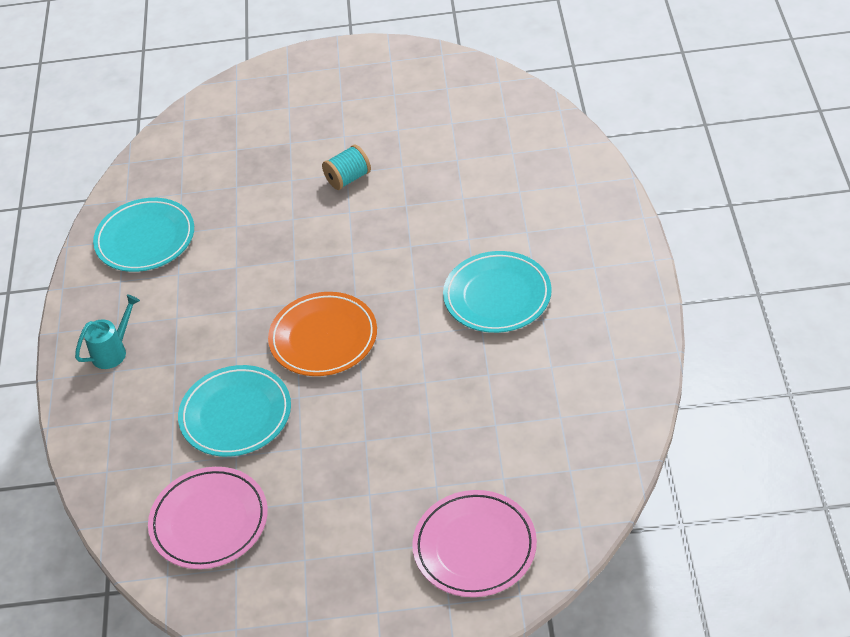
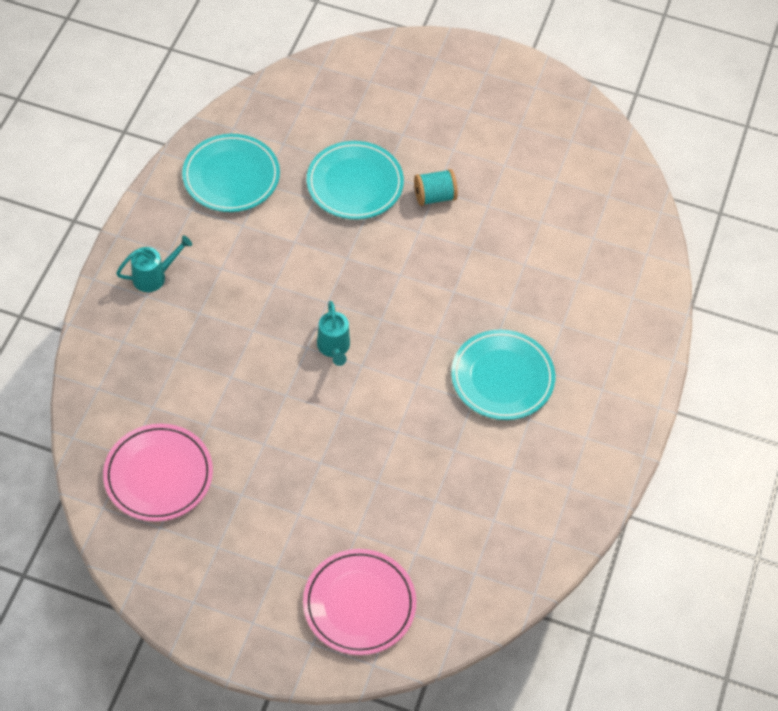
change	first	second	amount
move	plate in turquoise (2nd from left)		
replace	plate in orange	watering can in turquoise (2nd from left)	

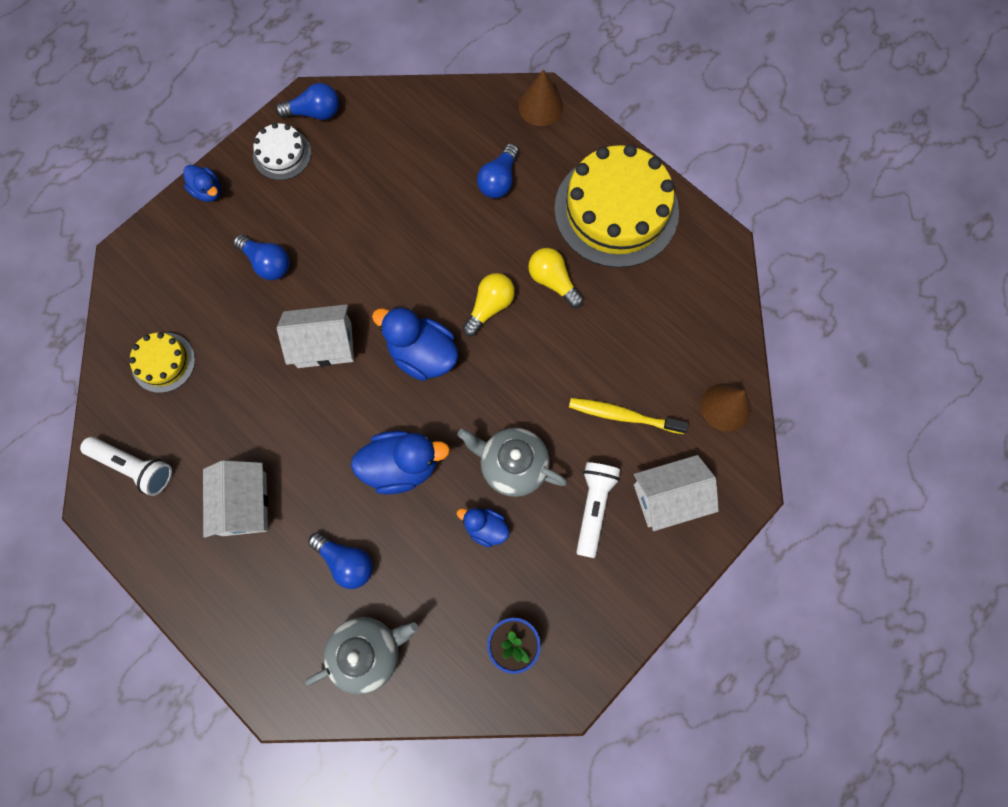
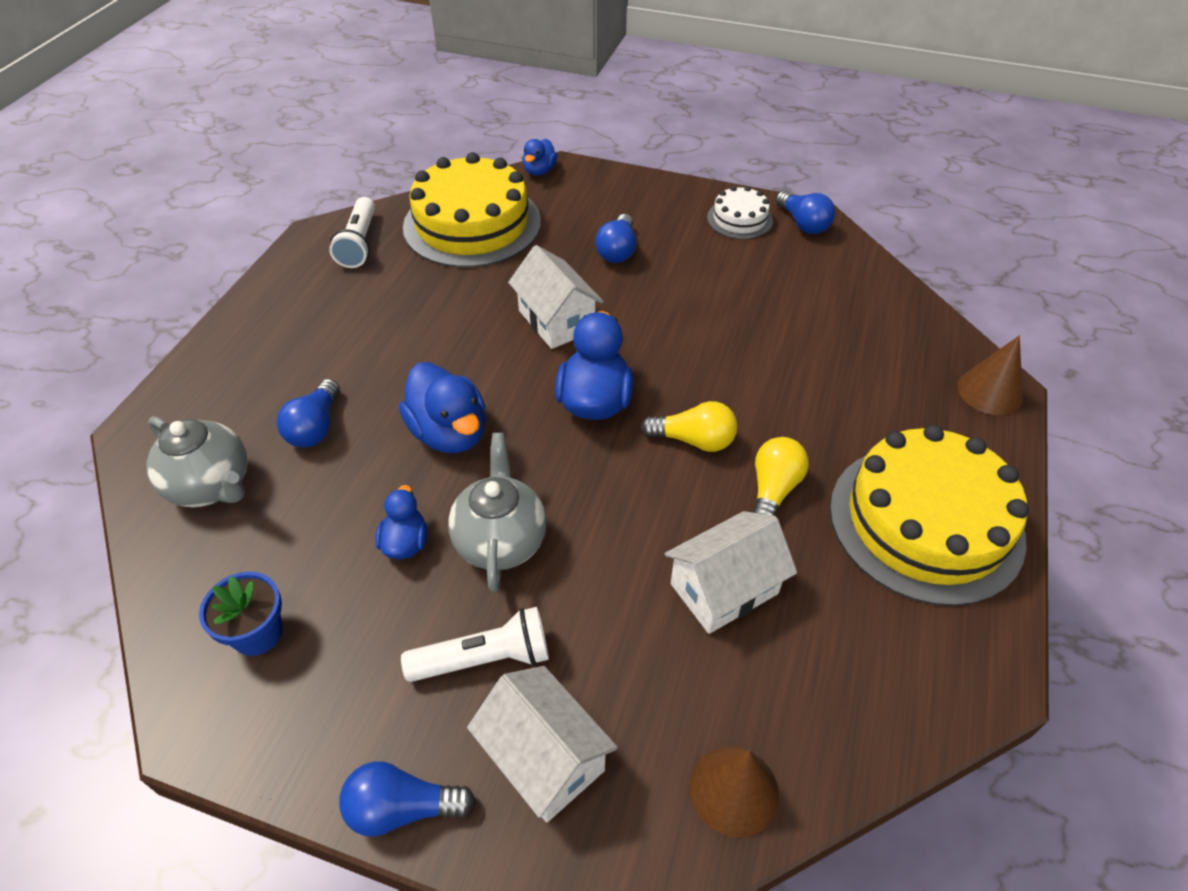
change	first	second	amount
resize	cake in yellow (1st from left)		x2.09
move	duck in blue (1st from left in the first image)	duck in blue (3rd from left)	
move	house in white (1st from left in the first image)	house in white (3rd from left)	
move	light bulb in blue (4th from left in the first image)	light bulb in blue (2nd from left)	
delete	toothbrush in yellow		

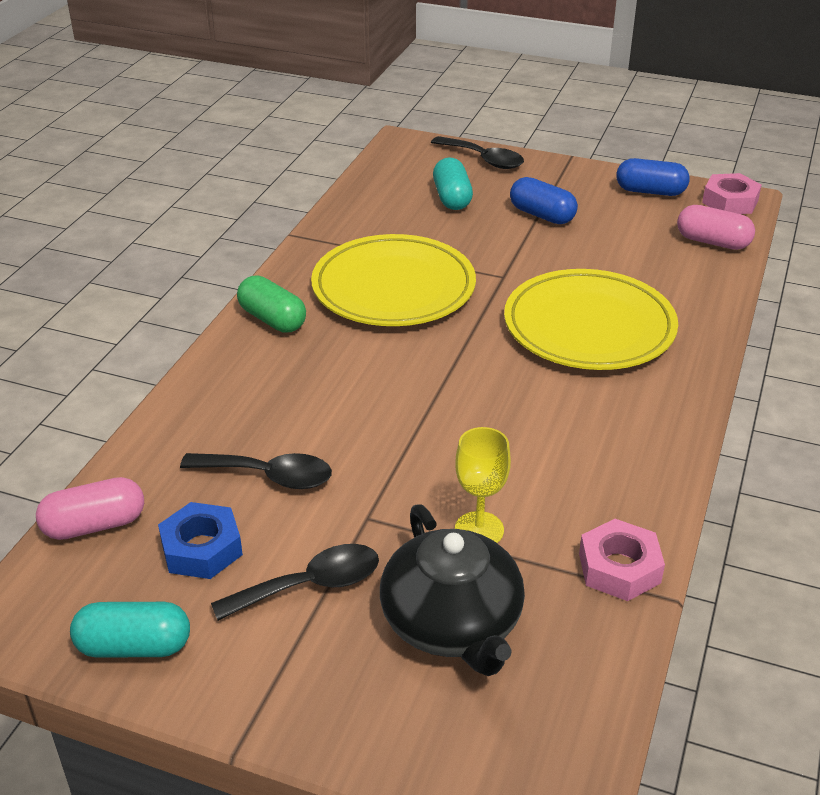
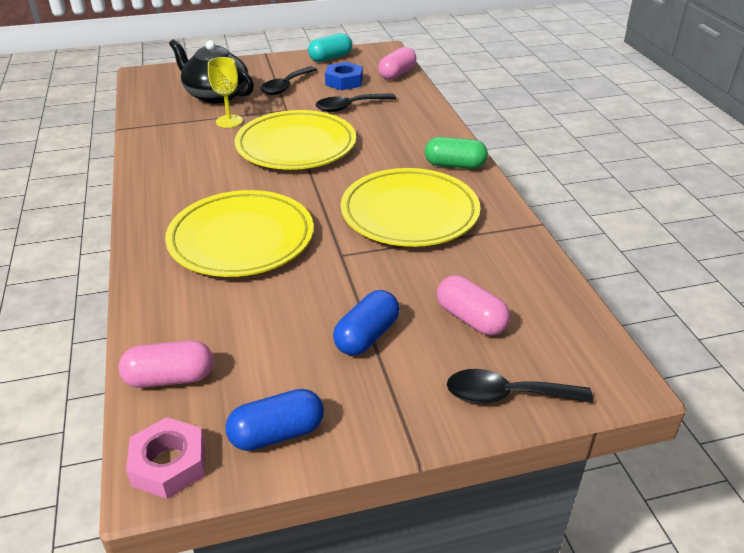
change	first	second	amount
recolor	capsule in turquoise (2nd from left)	capsule in pink (3rd from left)	
rotate	capsule in blue (1st from left in the first image)	capsule in blue (2nd from left)	60 degrees counterclockwise
delete	nut in pink (1st from left)		
insert		plate in yellow (2nd from left)	

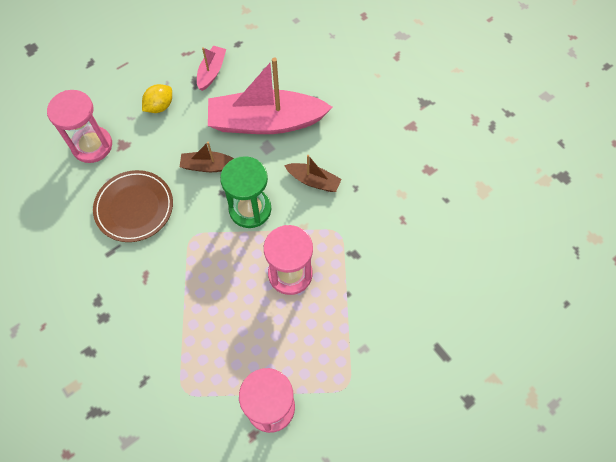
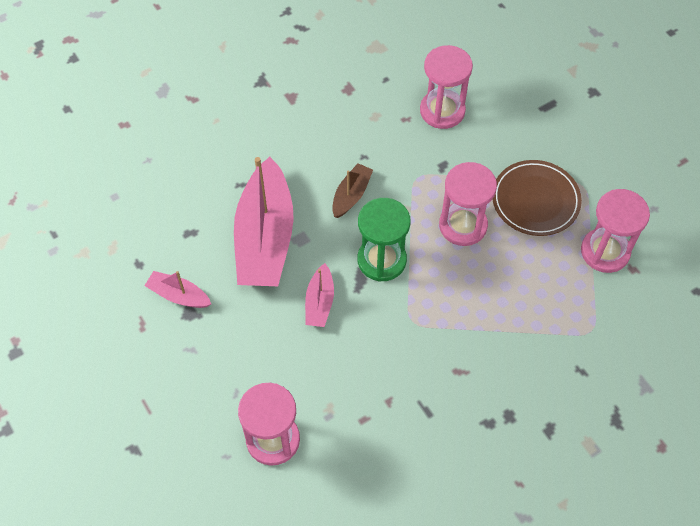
change	first	second	amount
move	plate in brown		
delete	lemon in yellow		
recolor	boat in brown (1st from left)	boat in pink (3rd from left)	
insert		hourglass in pink (2nd from left)	

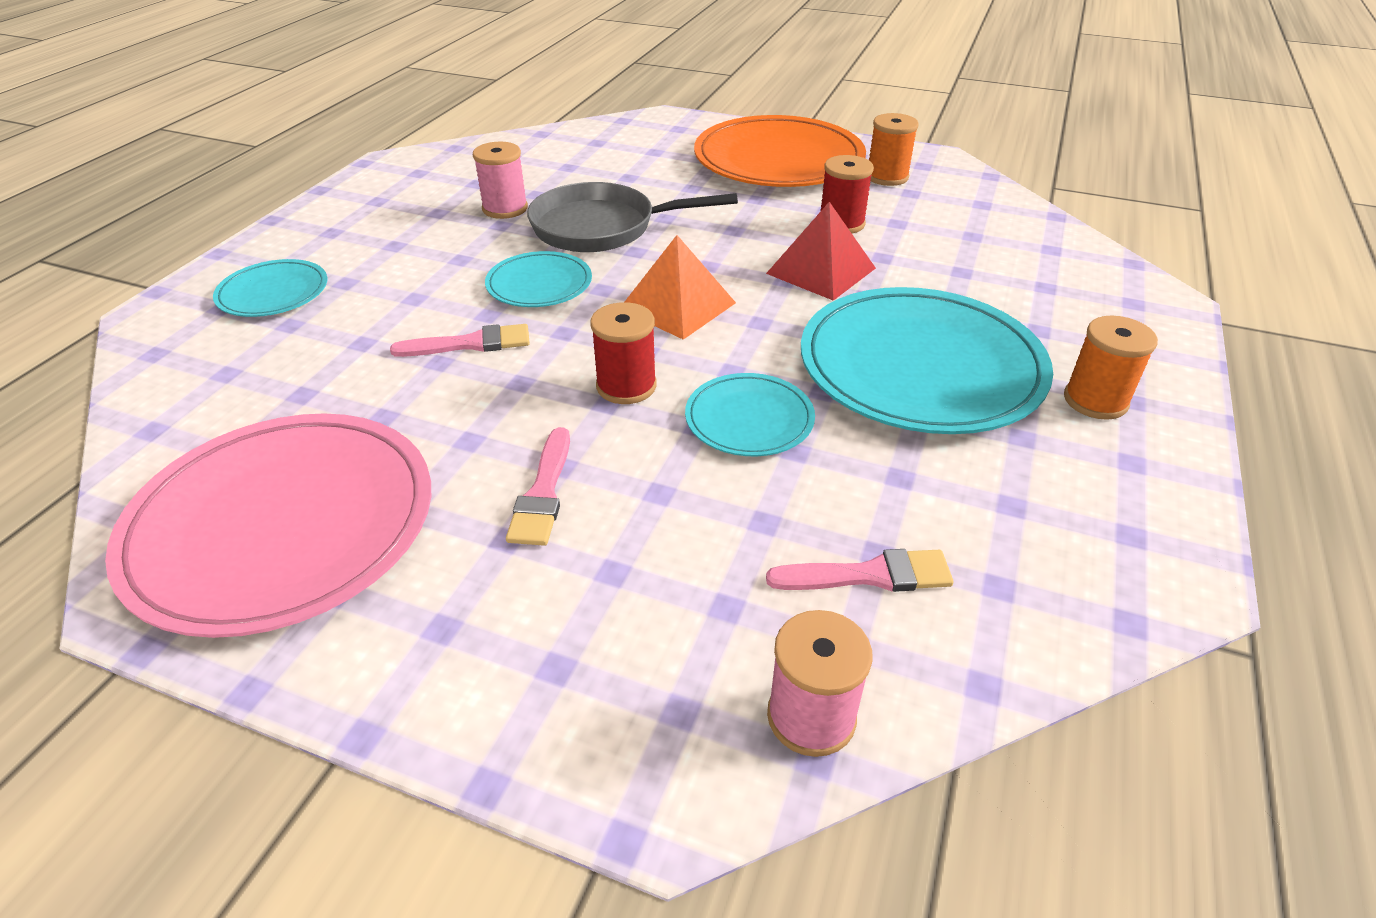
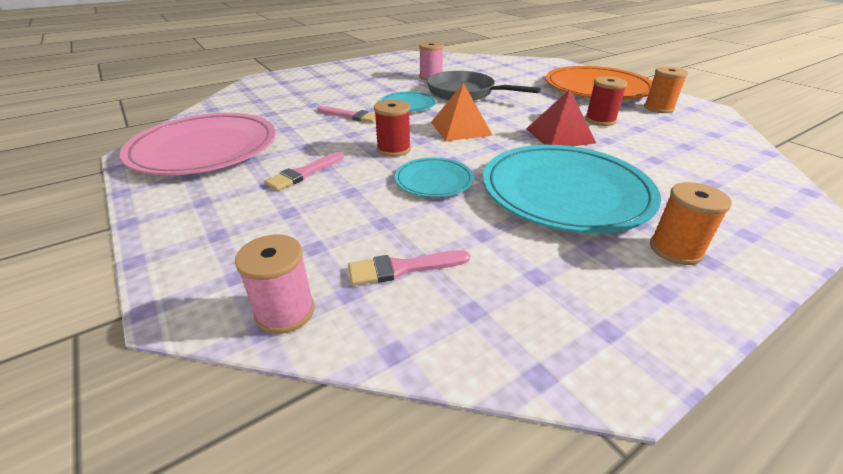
change	first	second	amount
delete	plate in turquoise (1st from left)		
rotate	brush in pink (3rd from left)		135 degrees clockwise

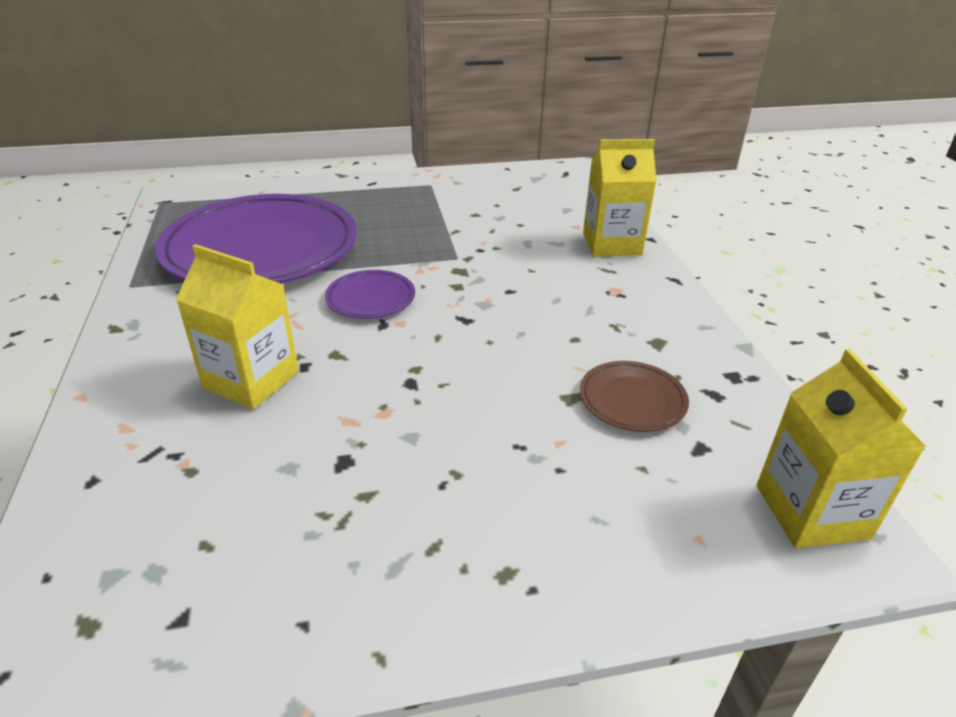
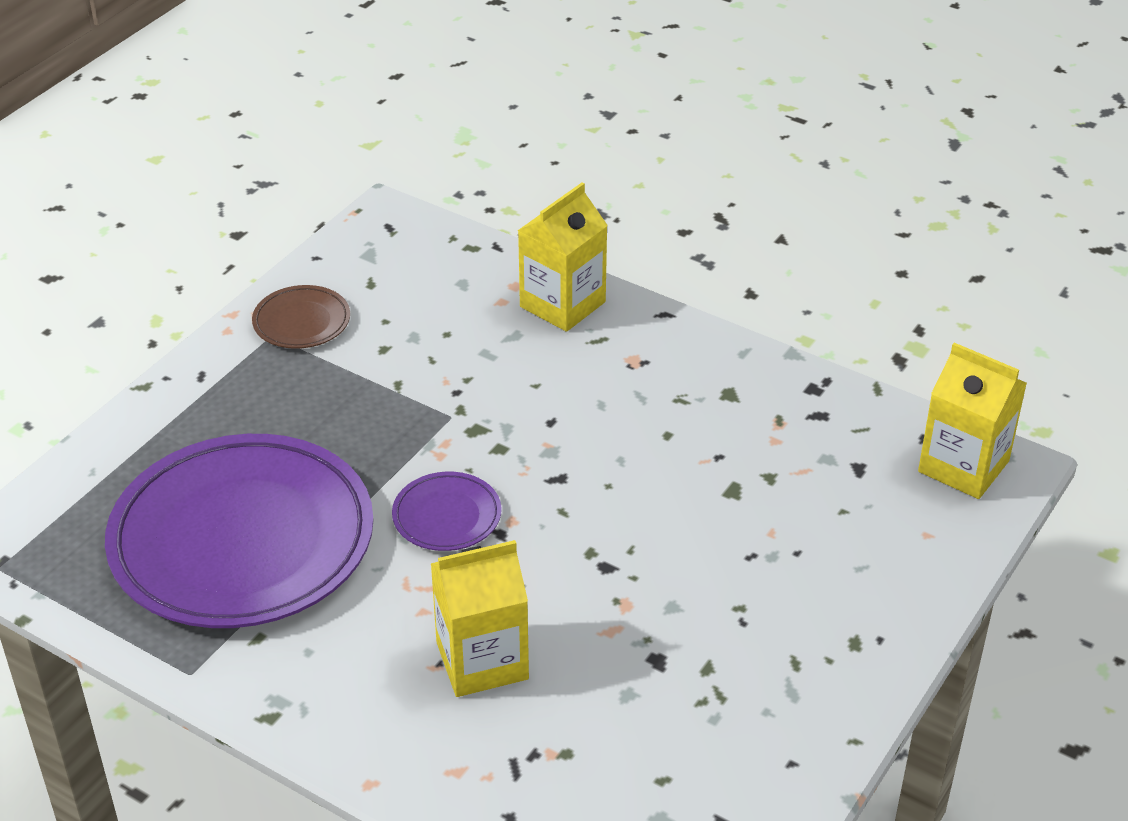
change	first	second	amount
move	plate in brown		

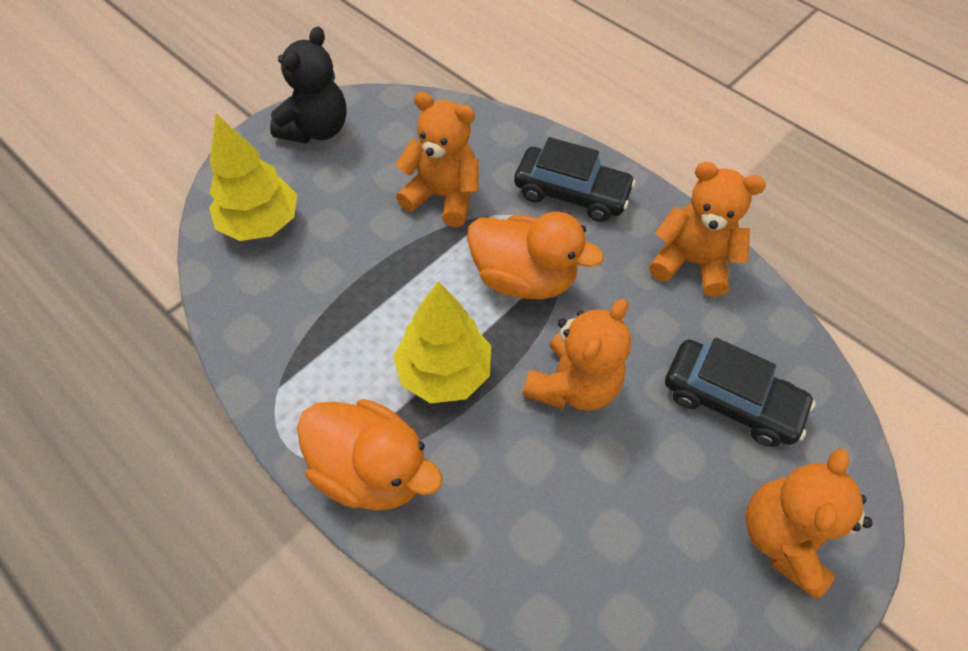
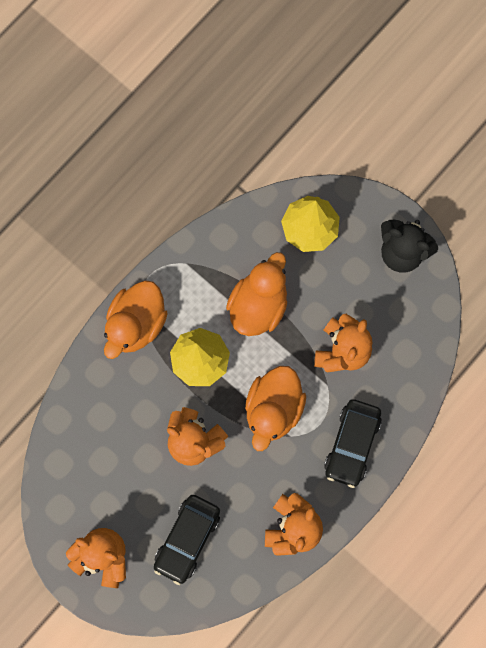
change	first	second	amount
insert		duck in orange (2nd from left)	

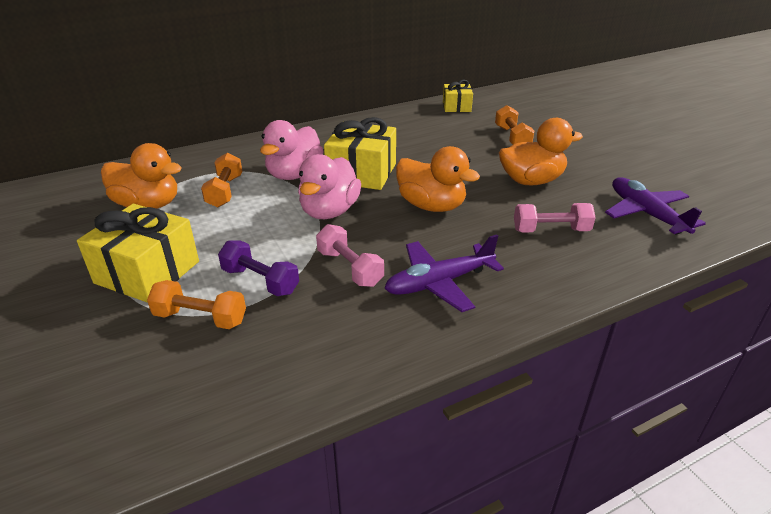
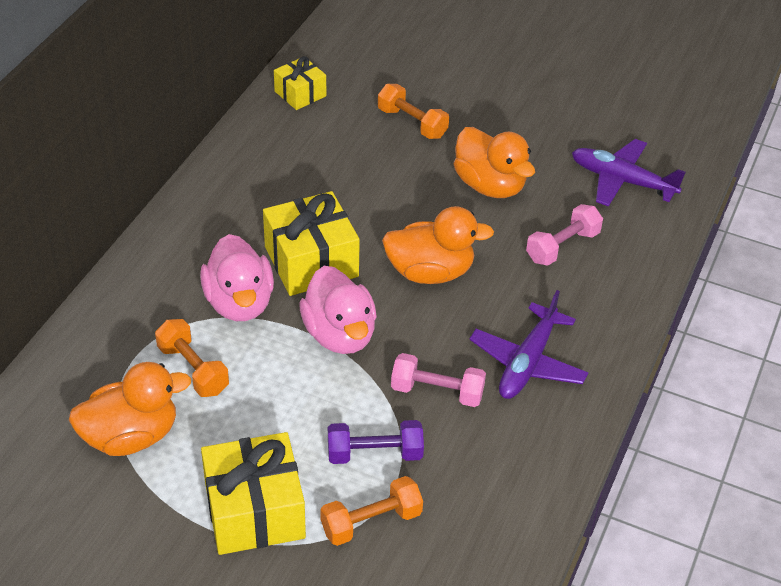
change	first	second	amount
rotate	duck in orange (3rd from left)		105 degrees clockwise

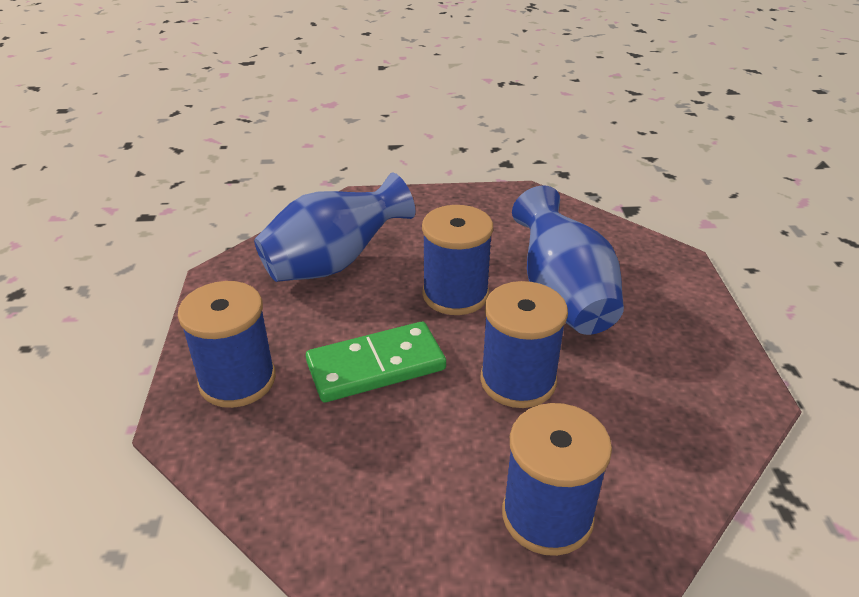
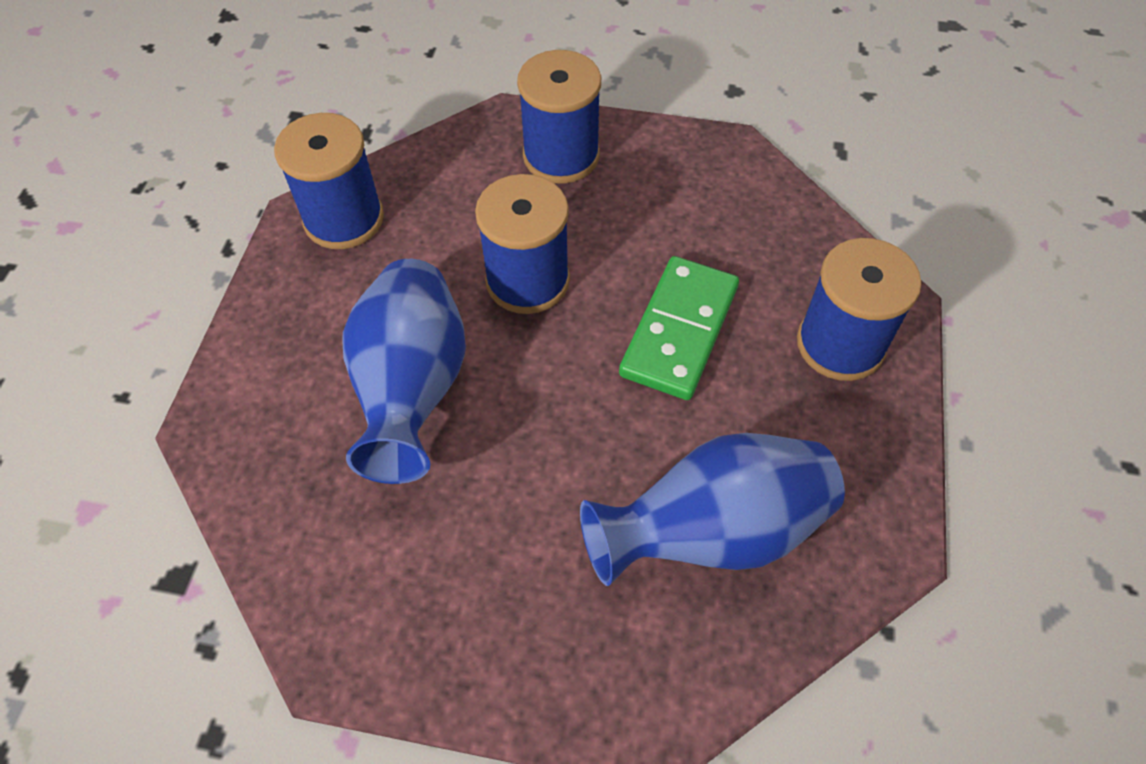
change	first	second	amount
rotate	domino in green		60 degrees counterclockwise
move	spool in blue (2nd from left in the first image)	spool in blue (1st from left)	

